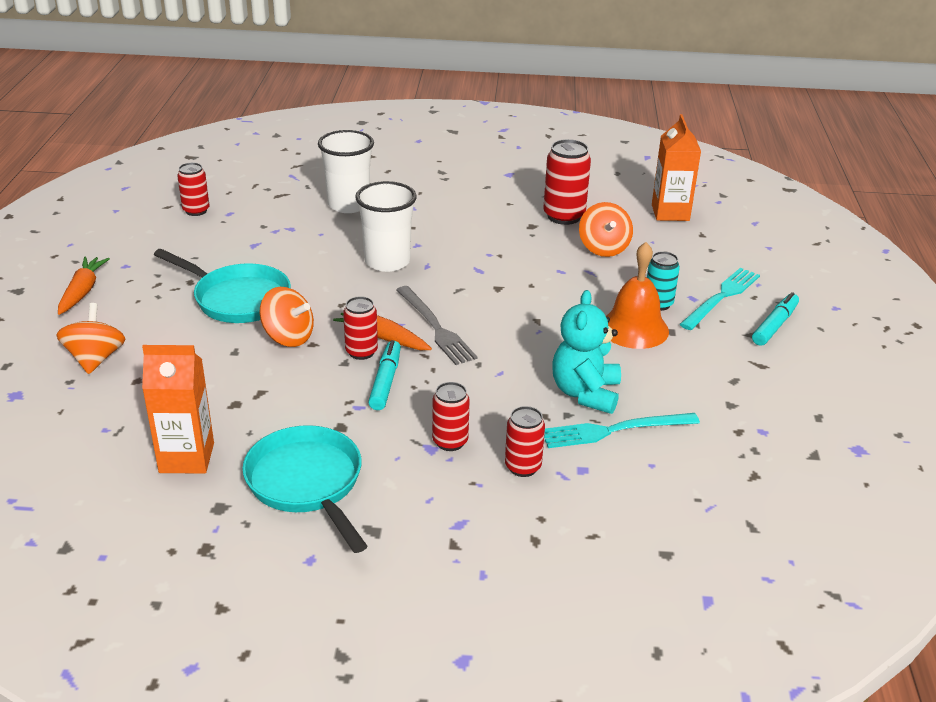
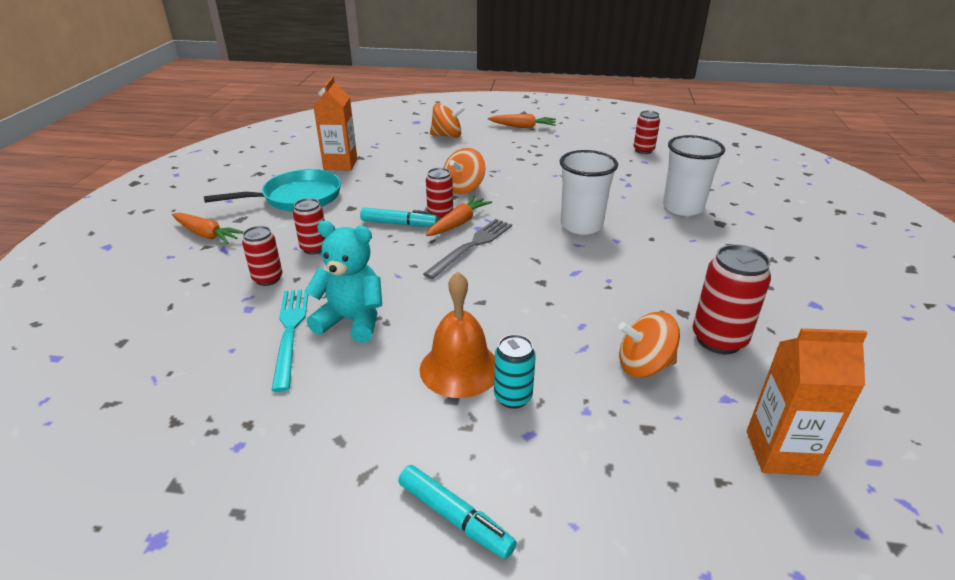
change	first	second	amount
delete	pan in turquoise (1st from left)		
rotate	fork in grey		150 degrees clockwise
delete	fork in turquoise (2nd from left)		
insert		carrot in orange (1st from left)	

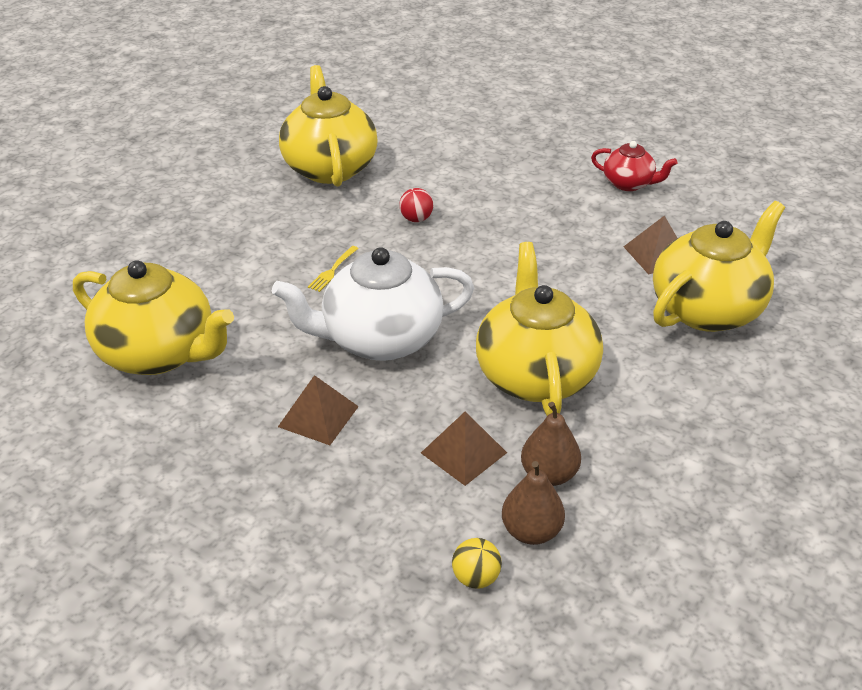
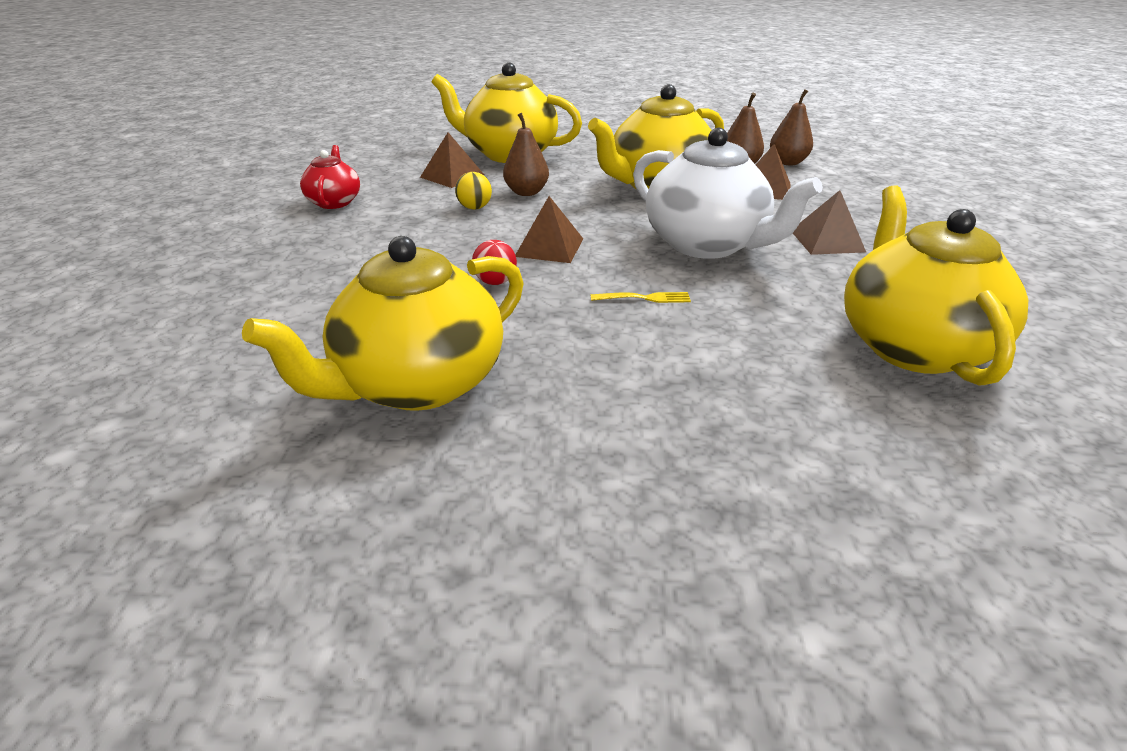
change	first	second	amount
move	ball in yellow		
insert		pear in brown (1st from left)	
insert		pyramid in brown (2nd from left)	

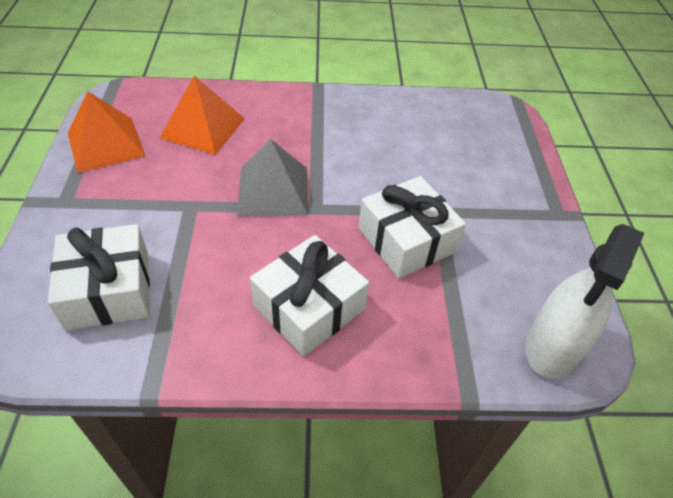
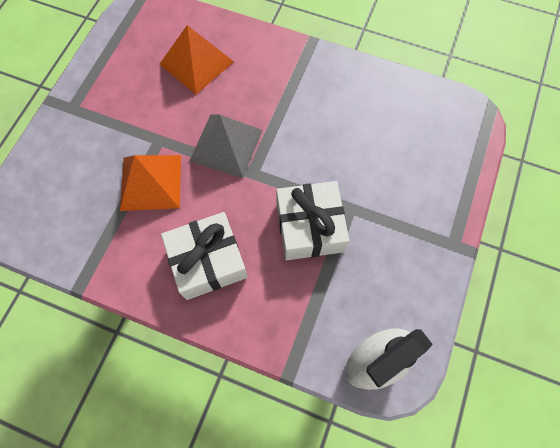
change	first	second	amount
delete	gift in white (1st from left)		
move	pyramid in orange (1st from left)		

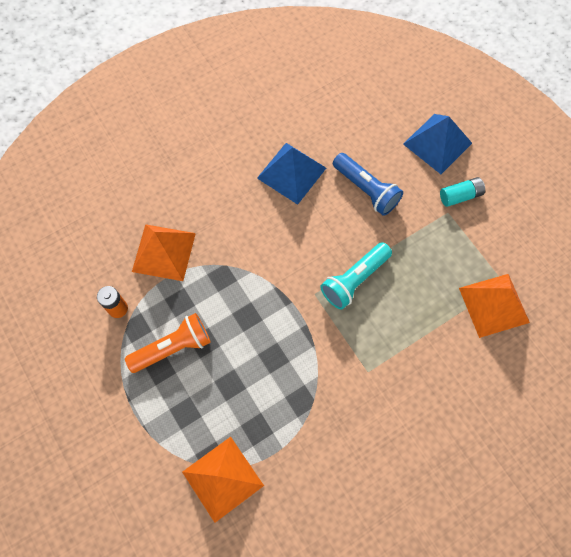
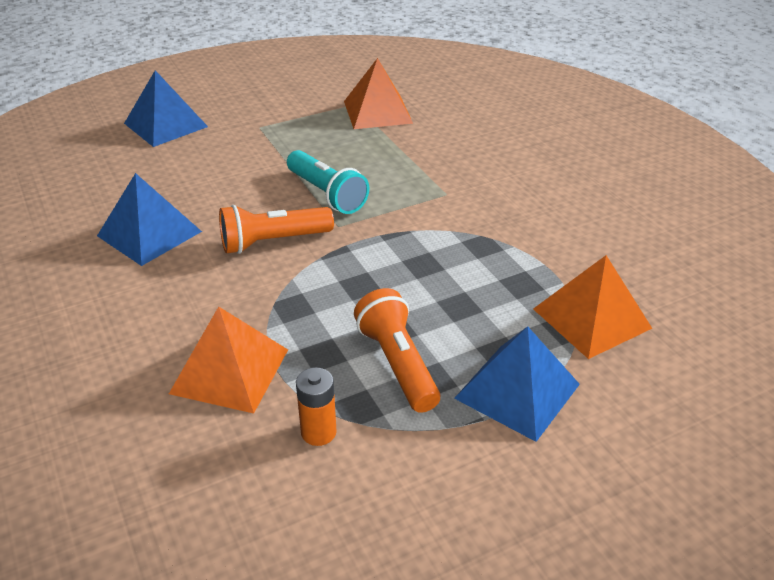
change	first	second	amount
delete	flashlight in blue		
delete	battery in turquoise		
insert		flashlight in orange (1st from left)	
insert		pyramid in blue (3rd from left)	

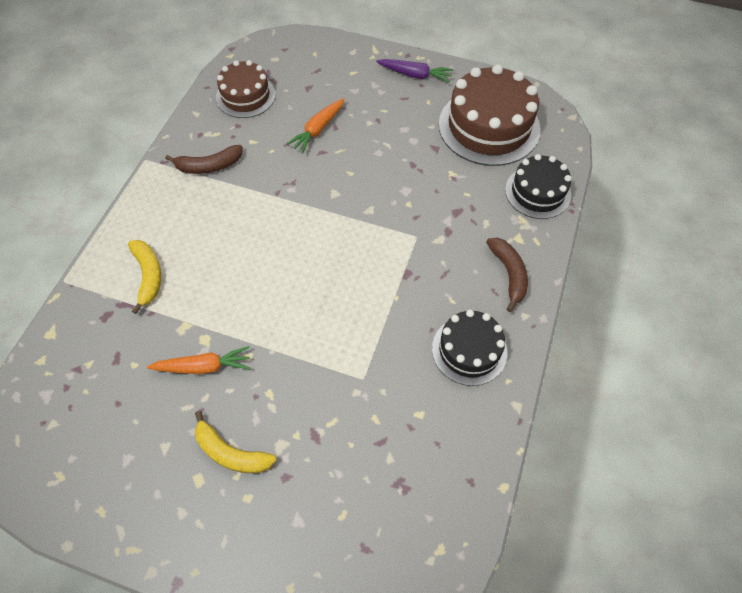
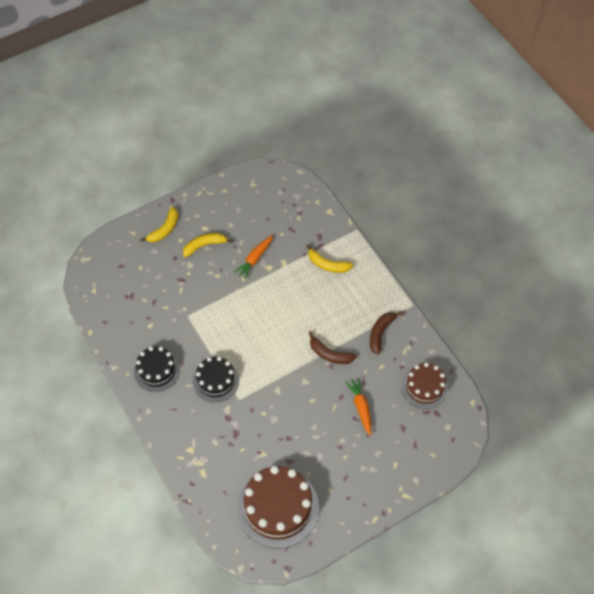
change	first	second	amount
delete	carrot in purple		
move	banana in brown (2nd from left in the first image)	banana in brown (1st from left)	
move	cake in black (2nd from left)		
insert		banana in yellow (1st from left)	

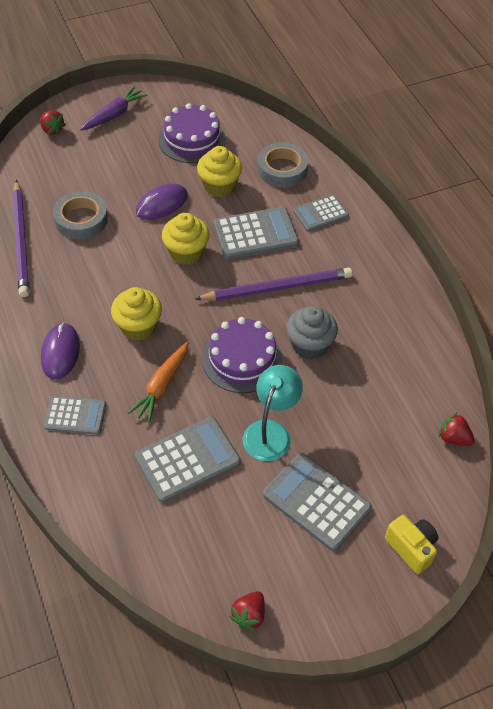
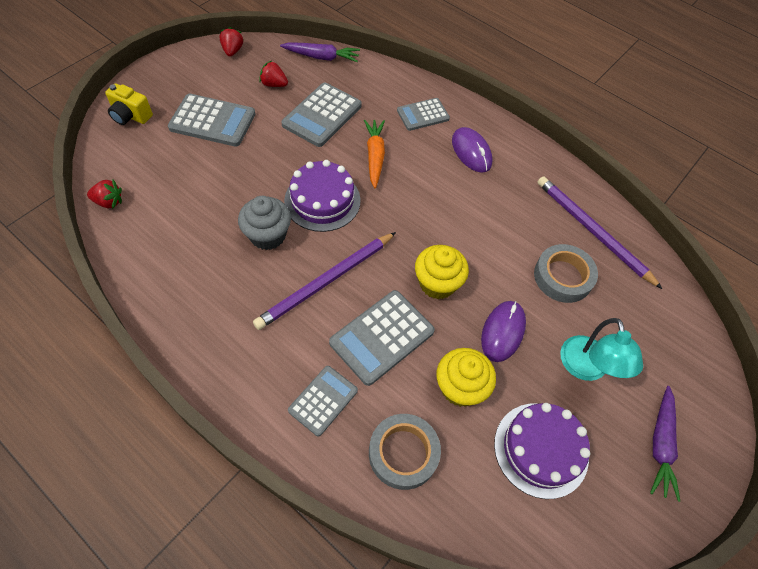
change	first	second	amount
move	strawberry in red (1st from left in the first image)	strawberry in red (3rd from left)	
delete	cupcake in yellow (1st from left)		
move	lamp in turquoise		
insert		carrot in purple (1st from left)	

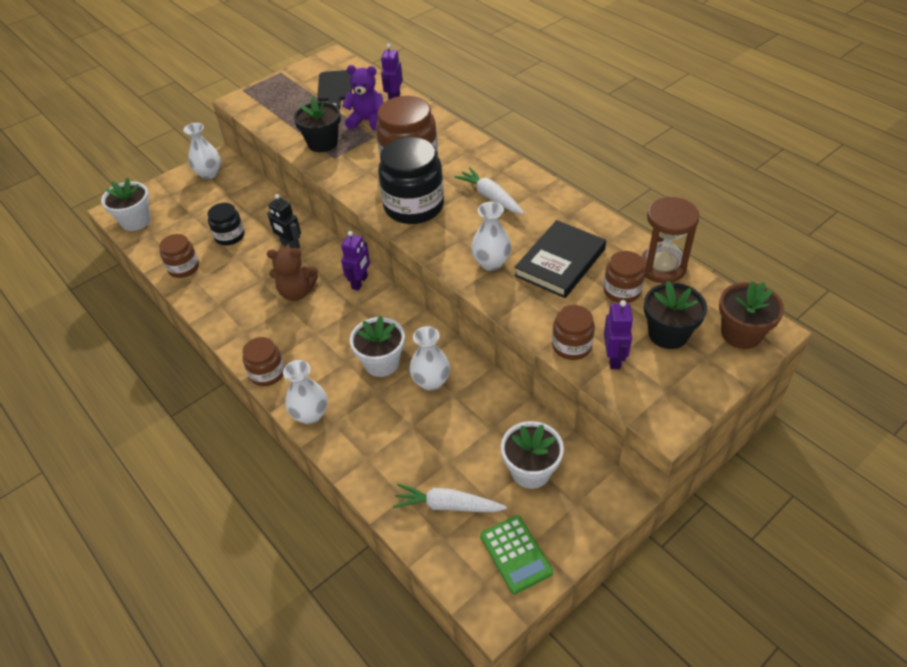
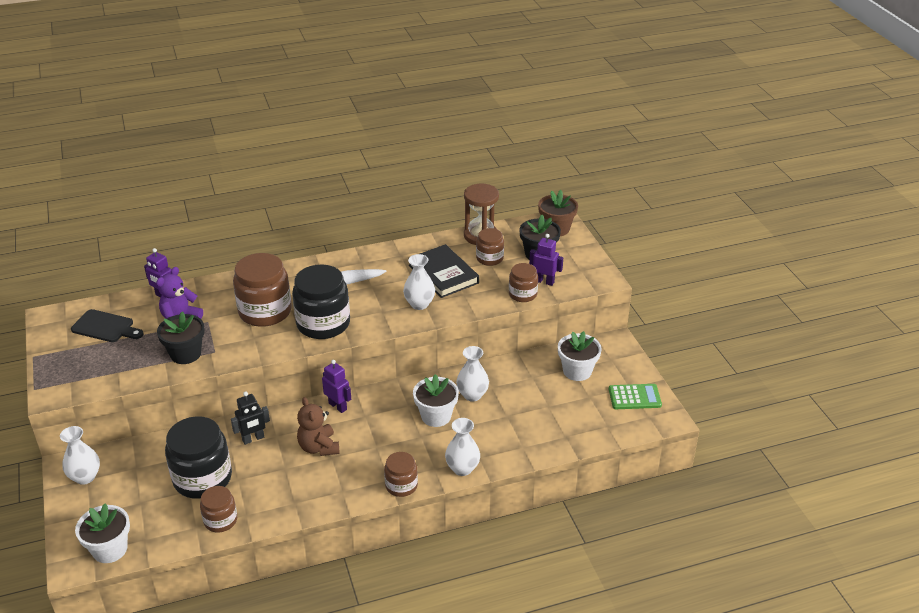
change	first	second	amount
resize	jar in black (1st from left)		x1.82
rotate	teddy bear in brown		135 degrees clockwise
delete	carrot in white (1st from left)		

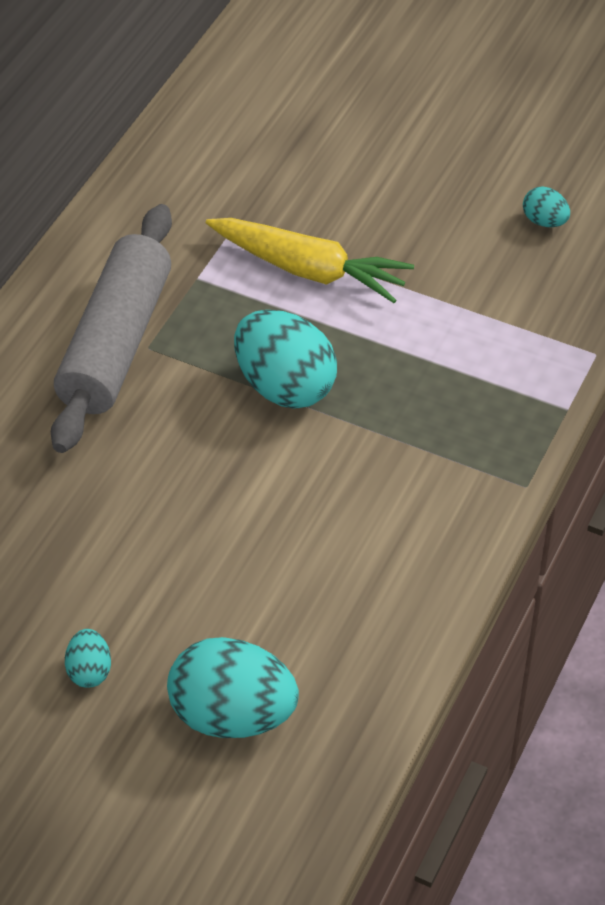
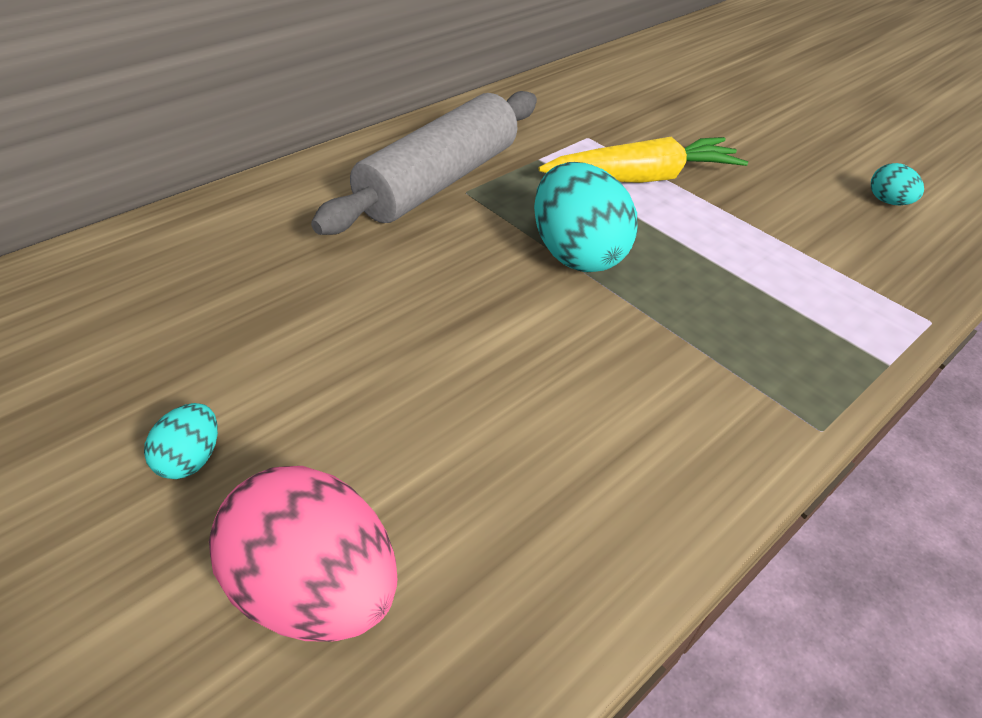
change	first	second	amount
recolor	egg in turquoise (2nd from left)	egg in pink	
rotate	carrot in yellow		60 degrees counterclockwise

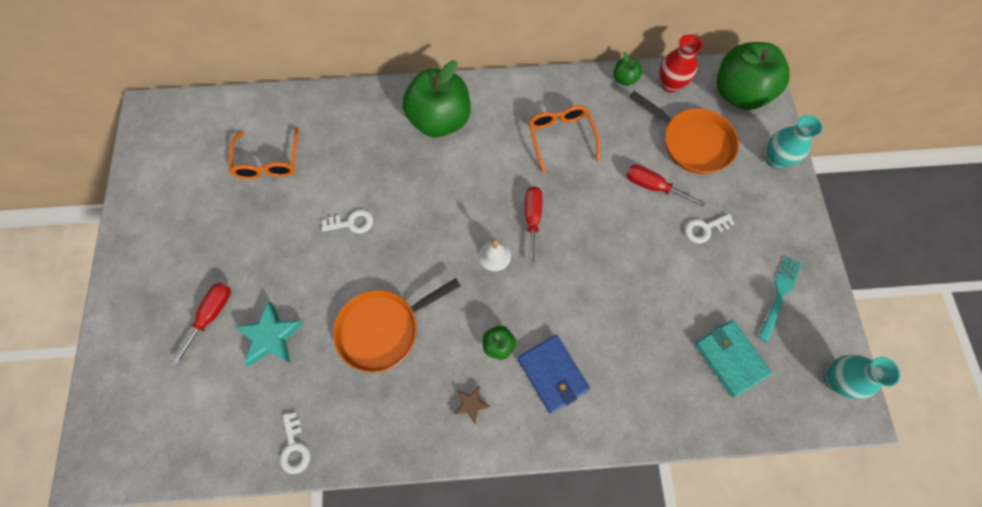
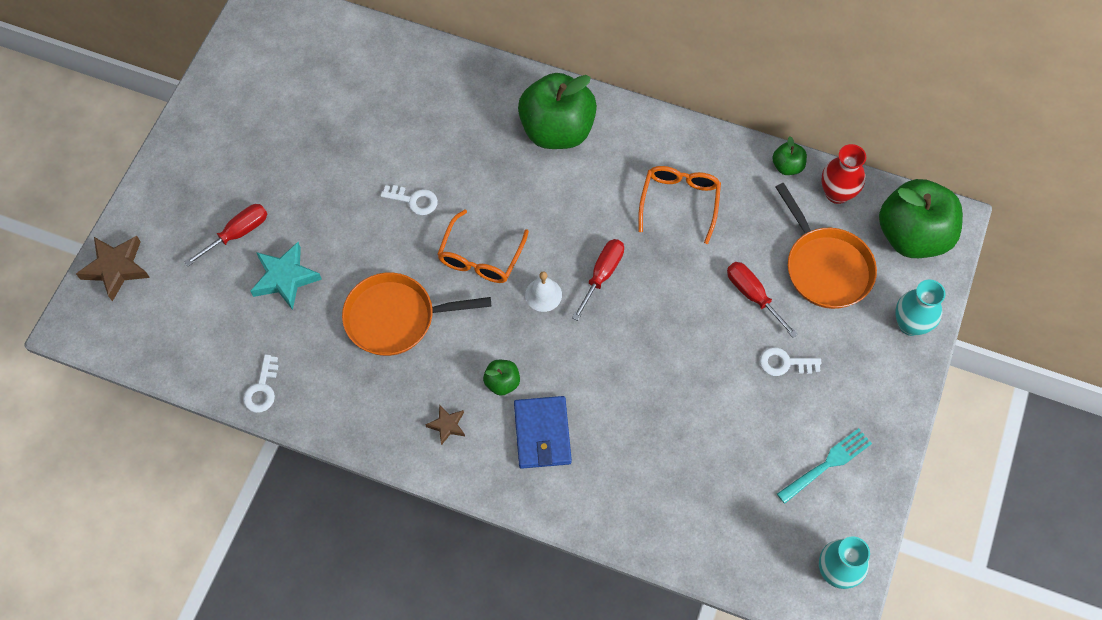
change	first	second	amount
move	glasses in orange (1st from left)		
delete	wallet in turquoise		
insert		star in brown (1st from left)	

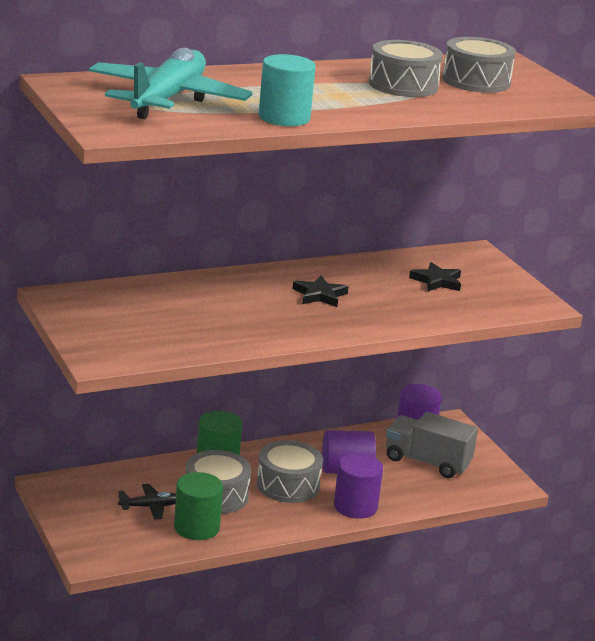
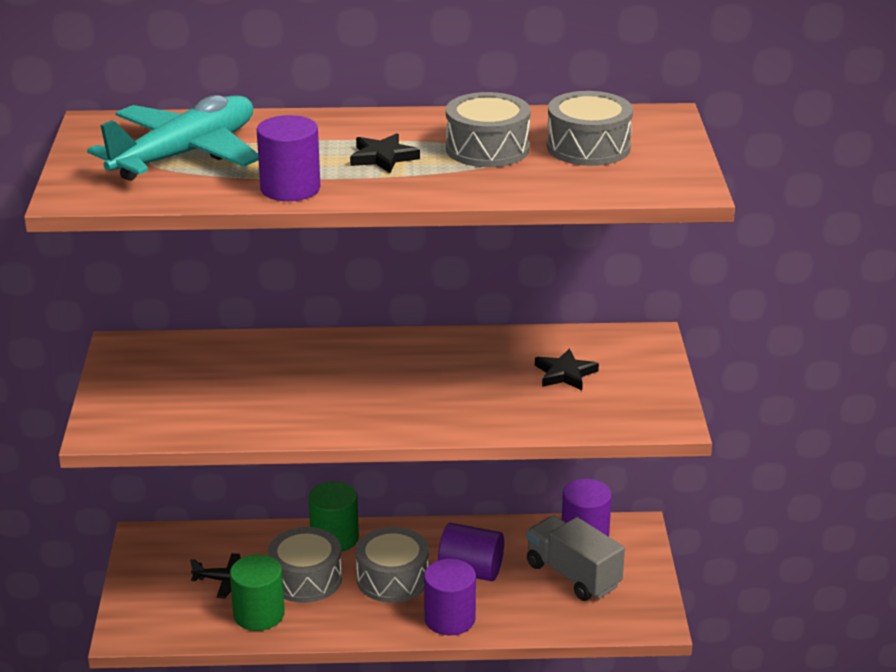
change	first	second	amount
recolor	cylinder in turquoise	cylinder in purple (1st from left)	
move	star in black (1st from left)		

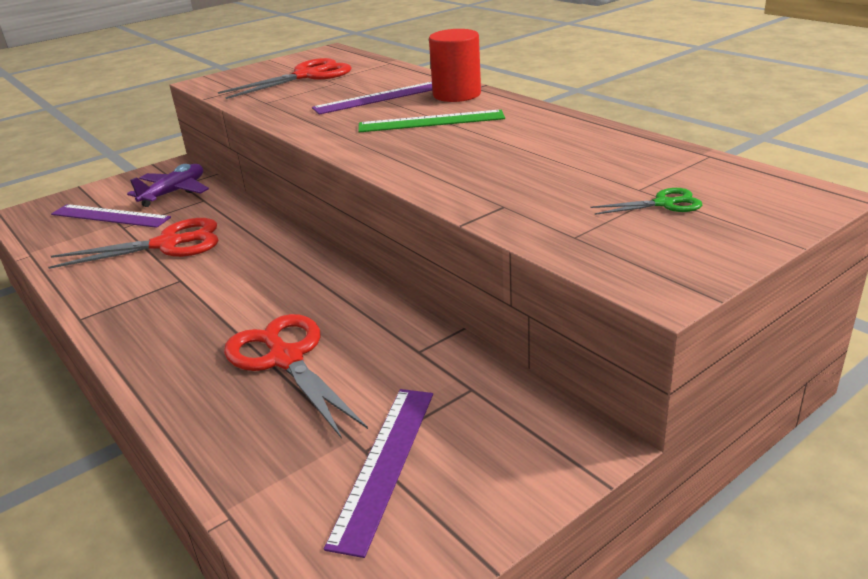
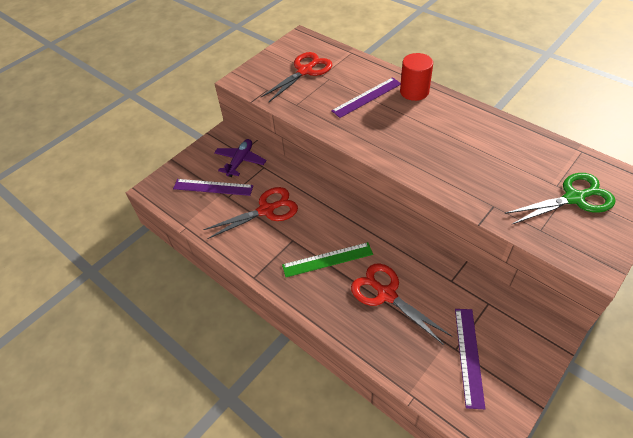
change	first	second	amount
move	ruler in green		
resize	scissors in green		x2.03

